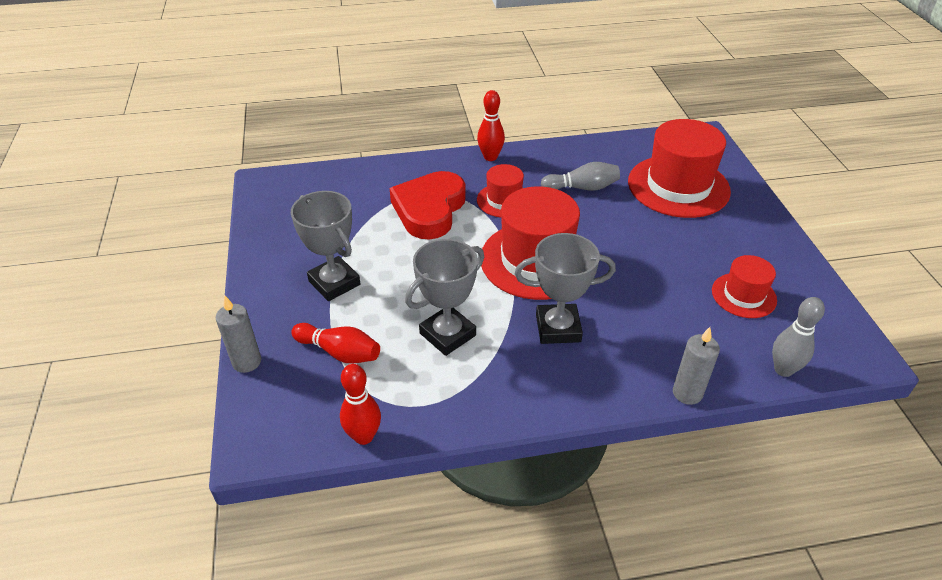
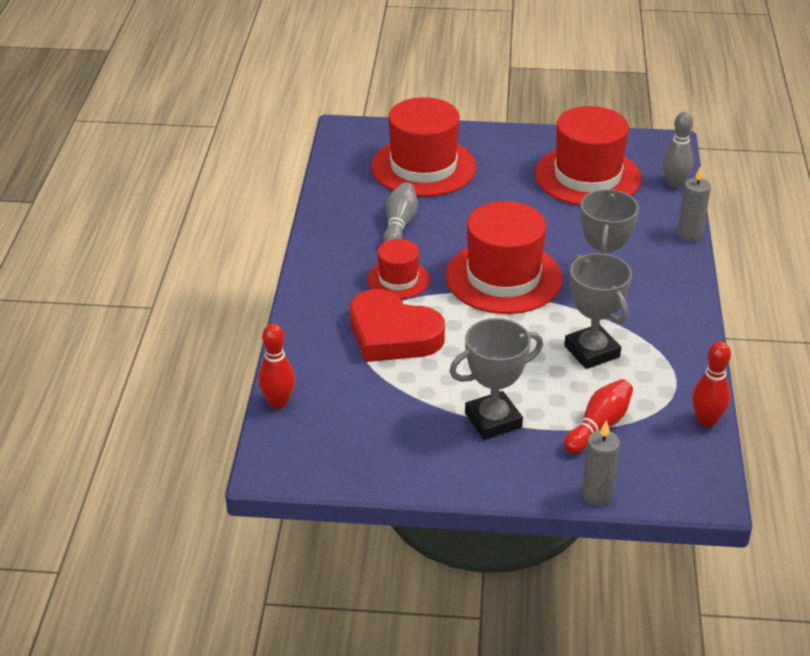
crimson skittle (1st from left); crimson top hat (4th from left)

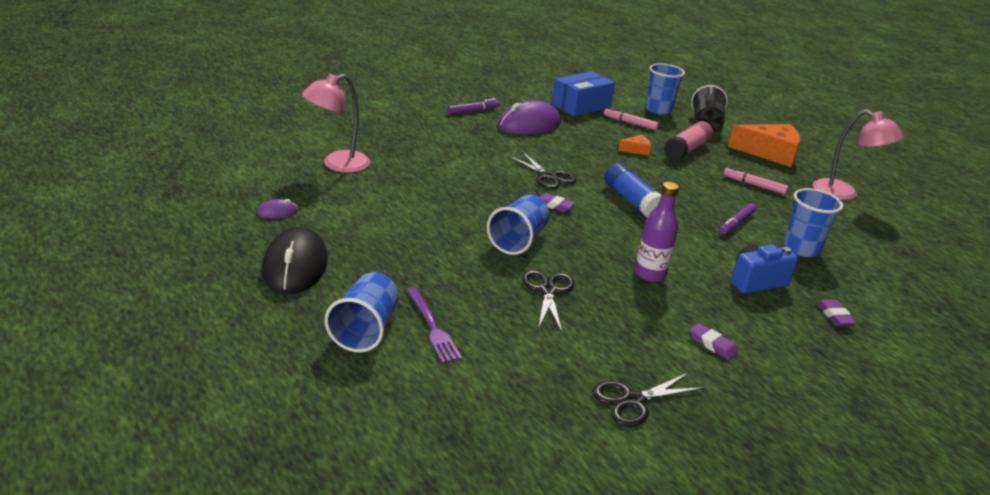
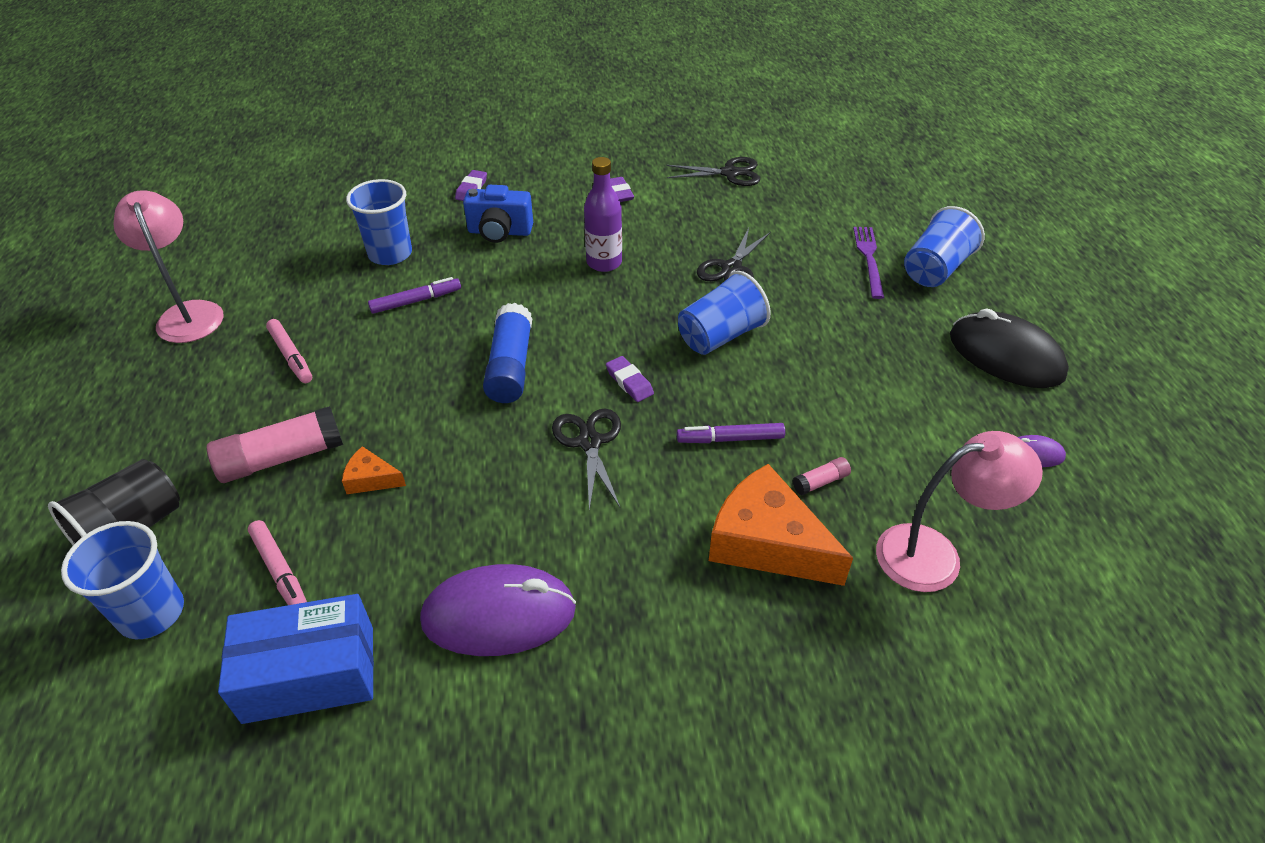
royal purple felt pen (2nd from left); bright orange cheese wedge (2nd from left); pink glue stick (2nd from left); black mouse

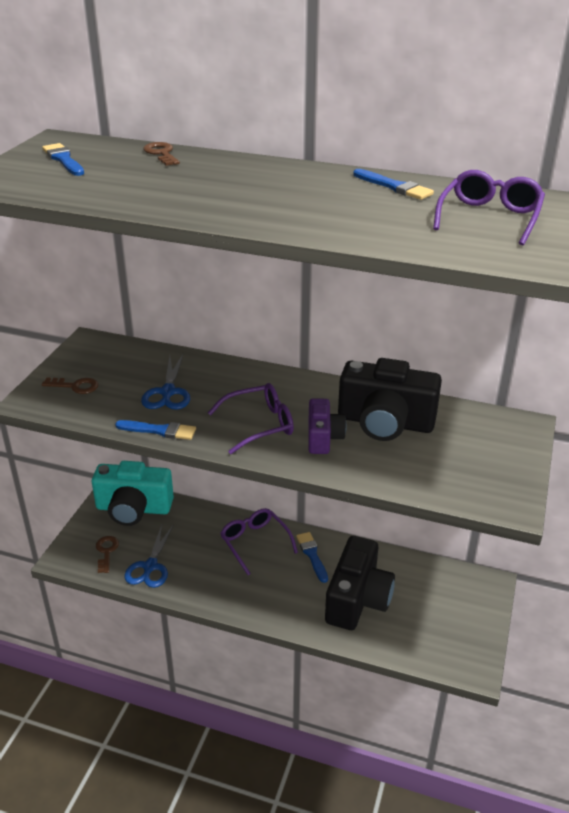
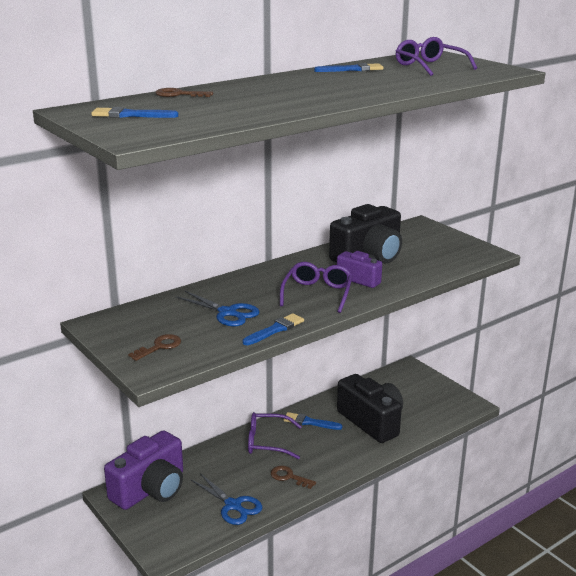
royal purple camera (1st from left); brown key (3rd from left)

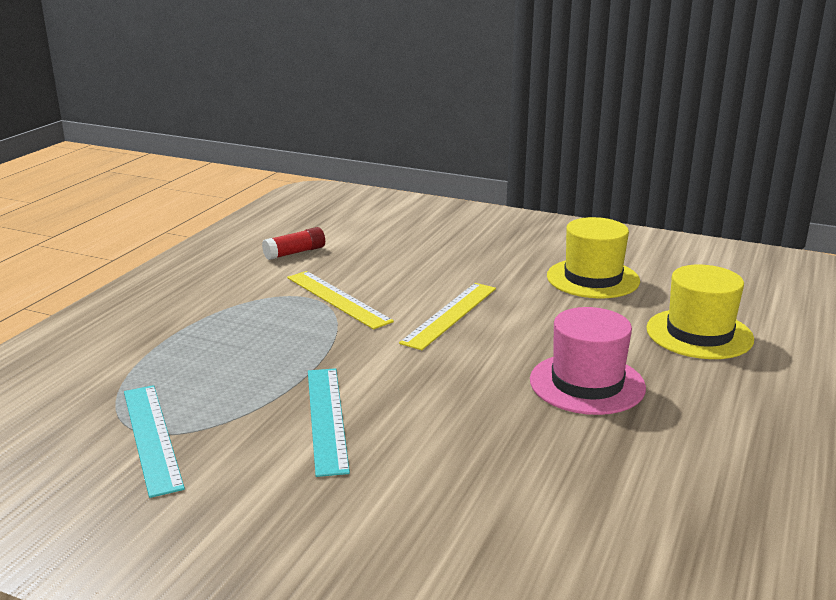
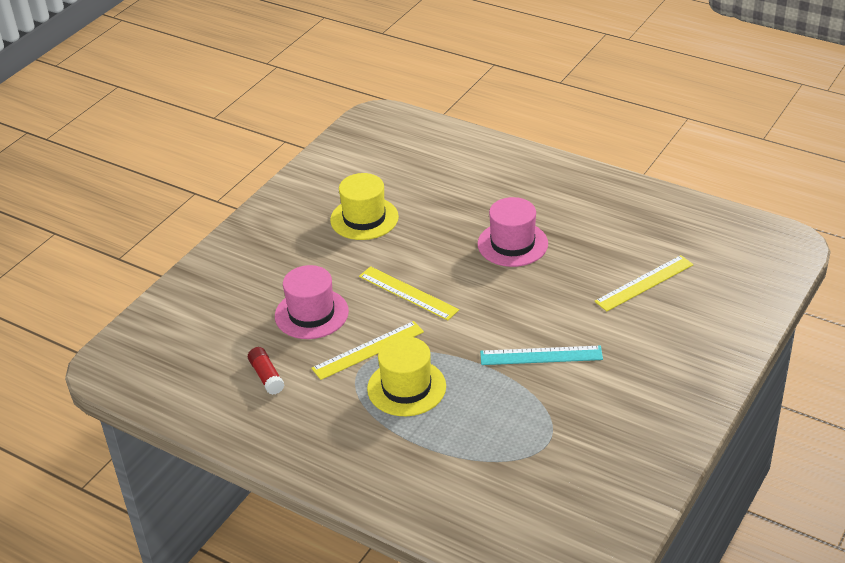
pink top hat (1st from left); bright yellow top hat (2nd from left); bright yellow measuring stick (3rd from left); teal measuring stick (1st from left in the first image)

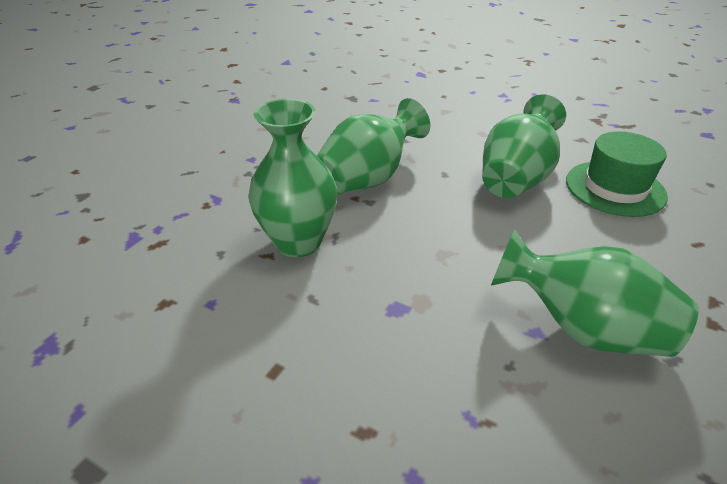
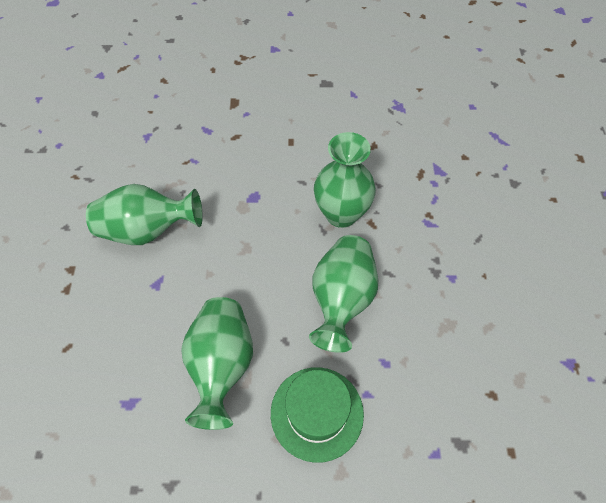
emerald top hat

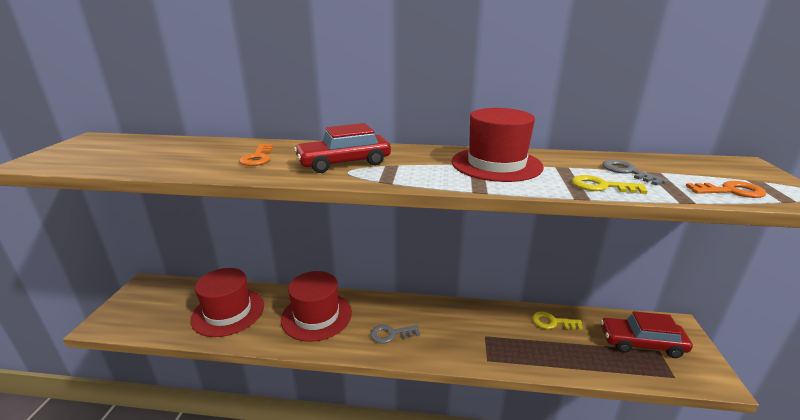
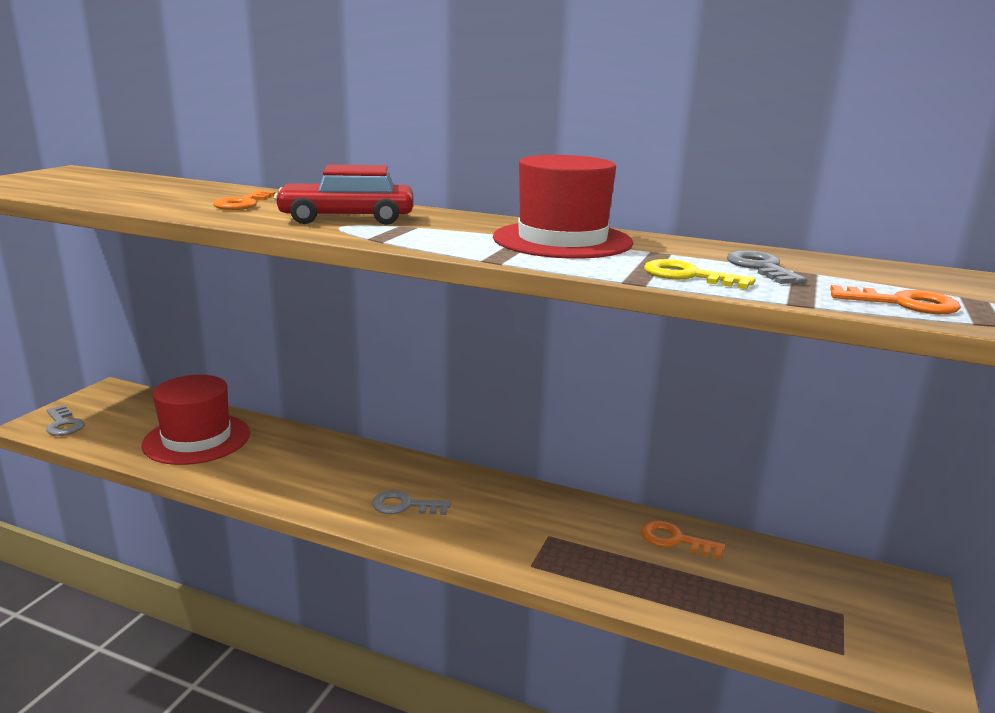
gray key (1st from left); bright orange key (2nd from left); crimson top hat (2nd from left in the first image); crimson automobile (2nd from left in the first image)

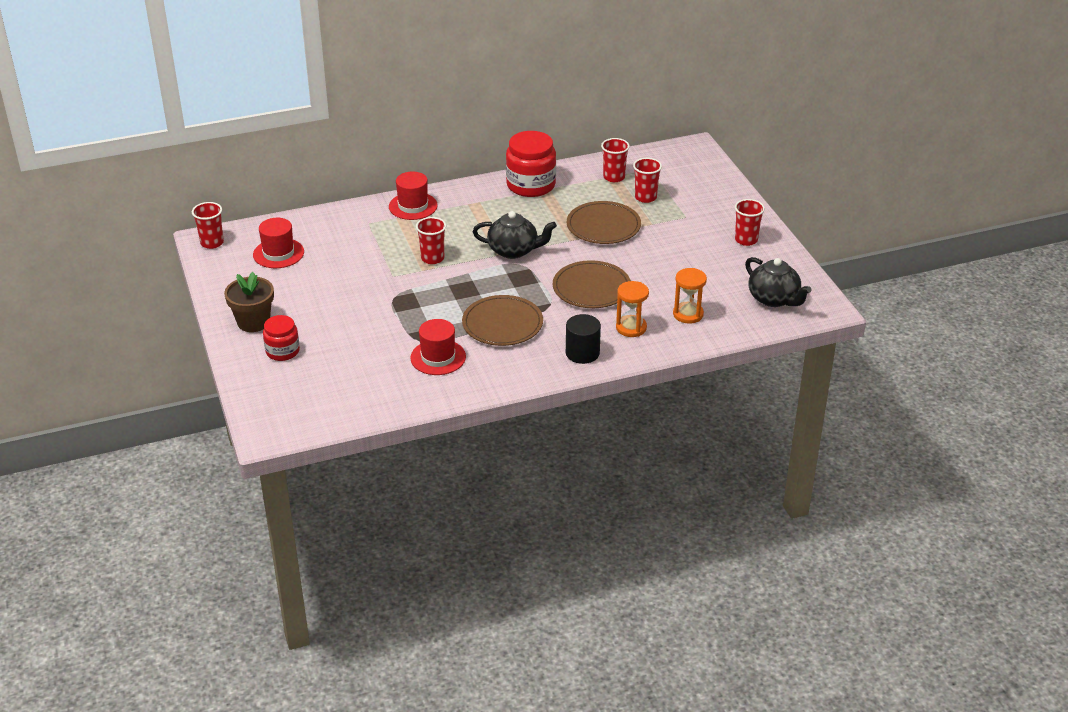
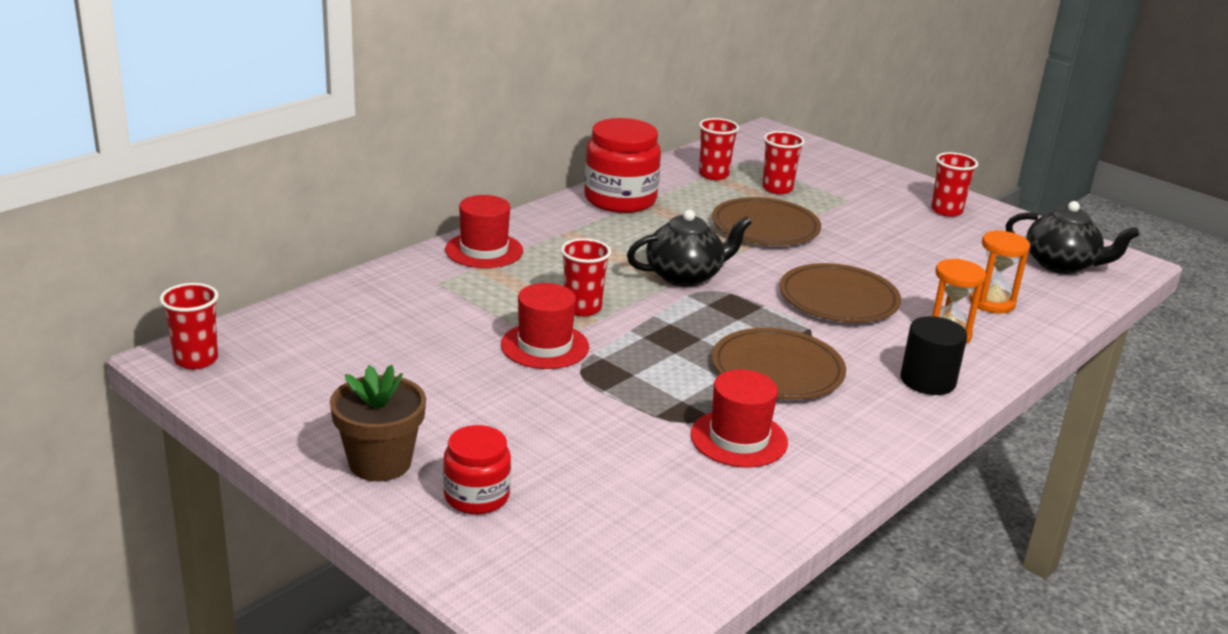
crimson top hat (2nd from left)

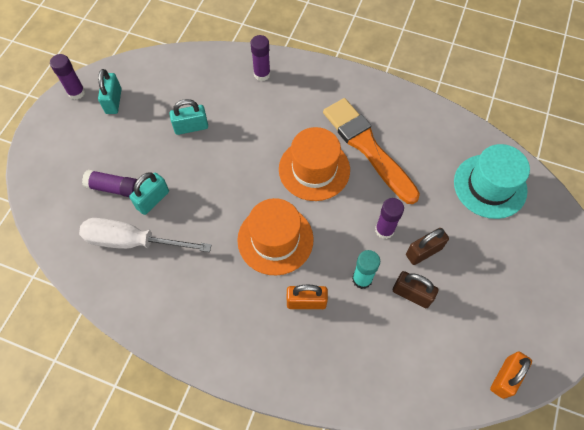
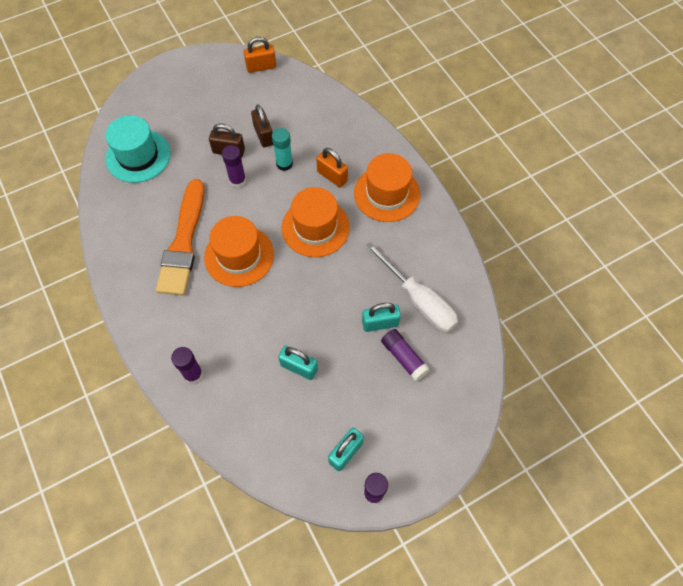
bright orange top hat (3rd from left)

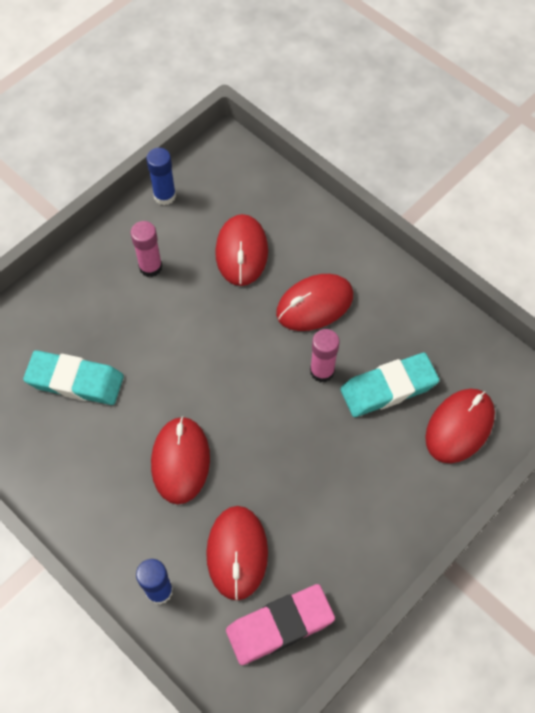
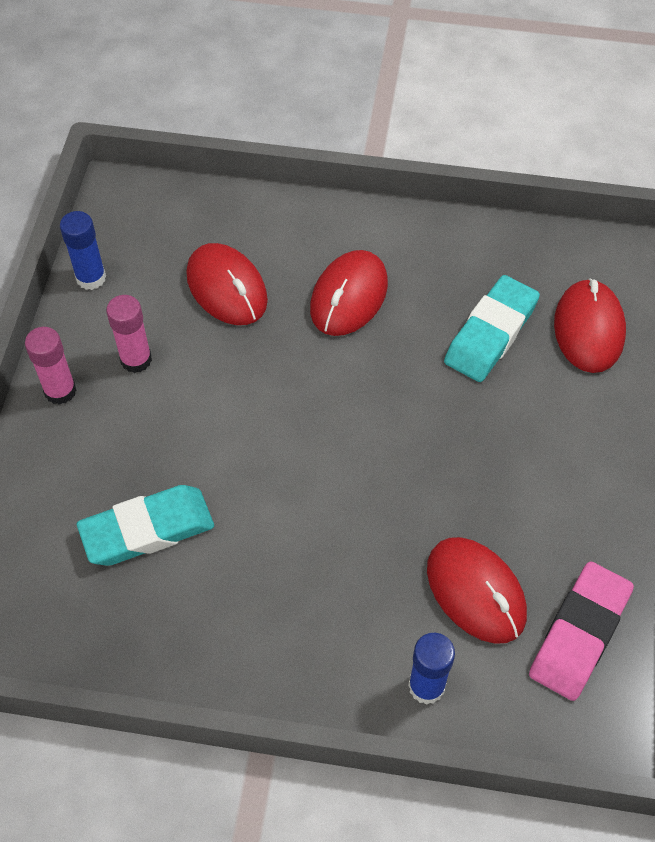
pink glue stick (1st from left); crimson mouse (1st from left in the first image)

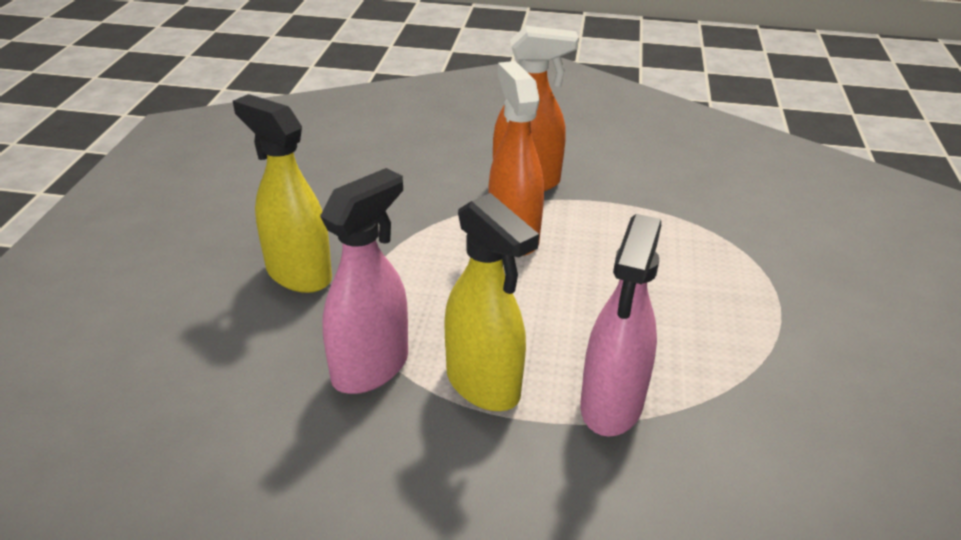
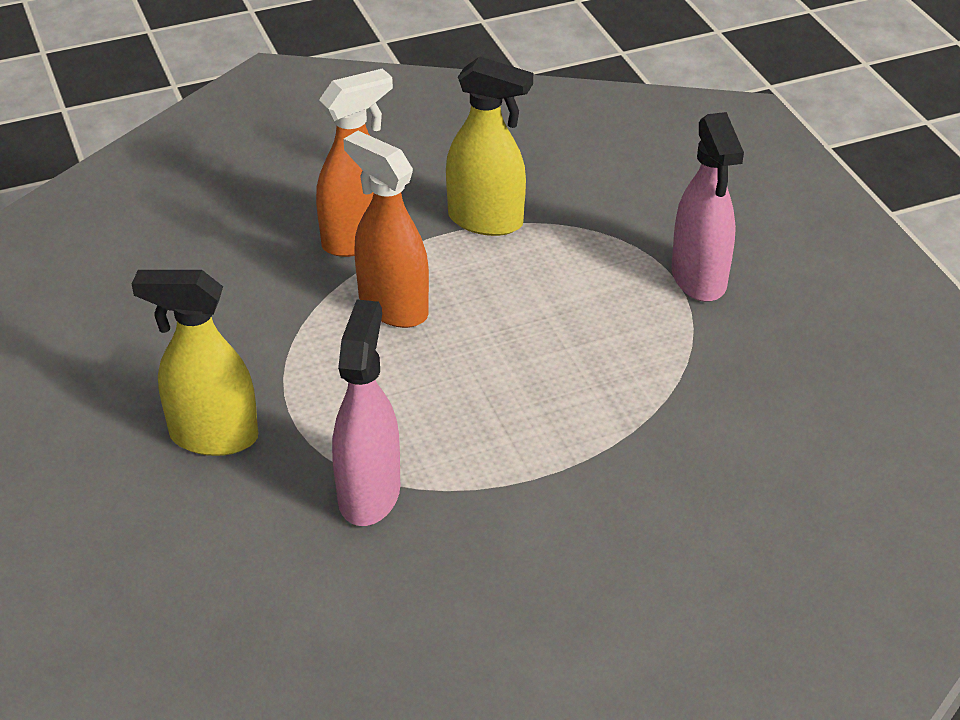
bright yellow spray bottle (2nd from left); pink spray bottle (2nd from left)

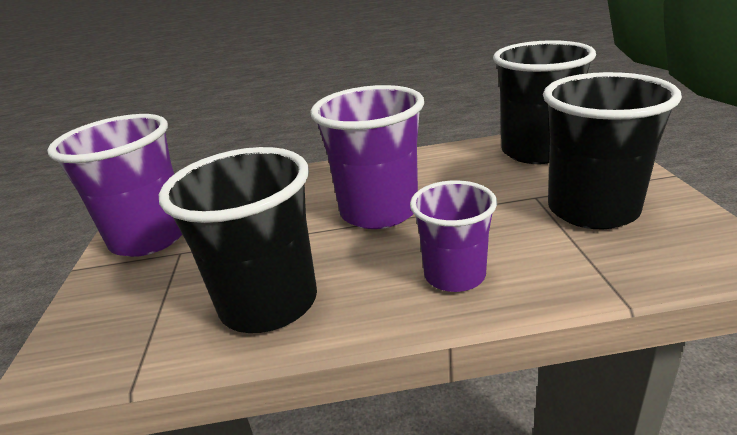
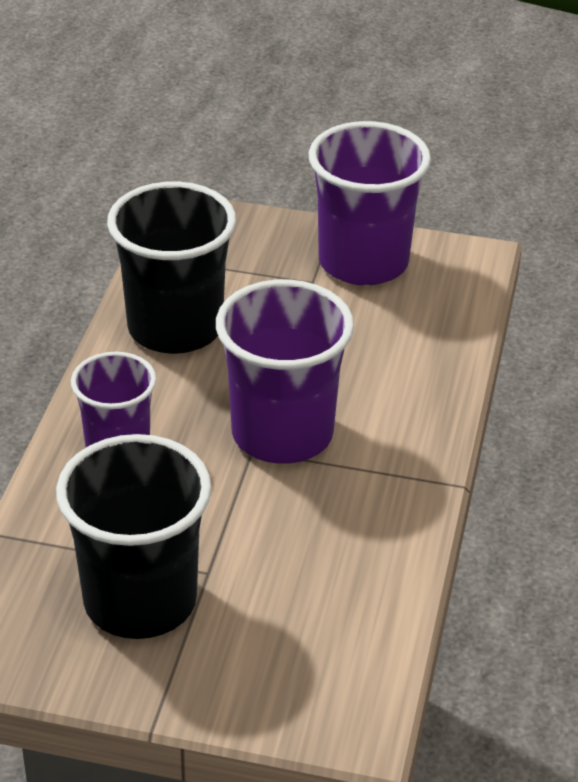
black beaker (2nd from left in the first image)

